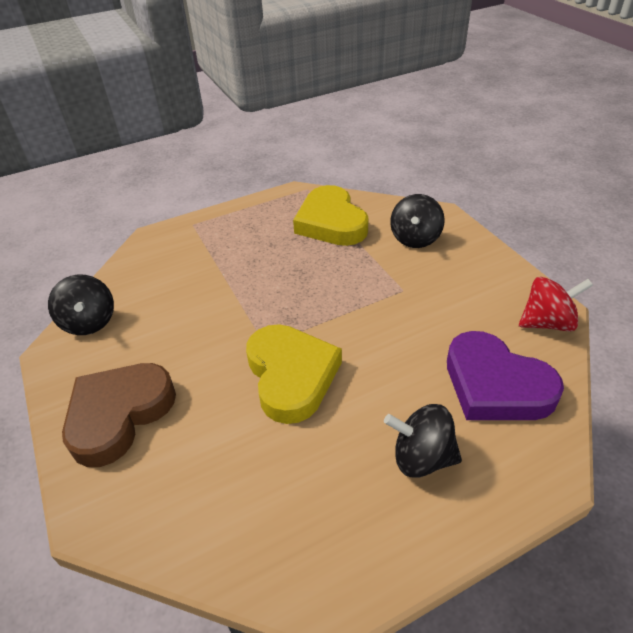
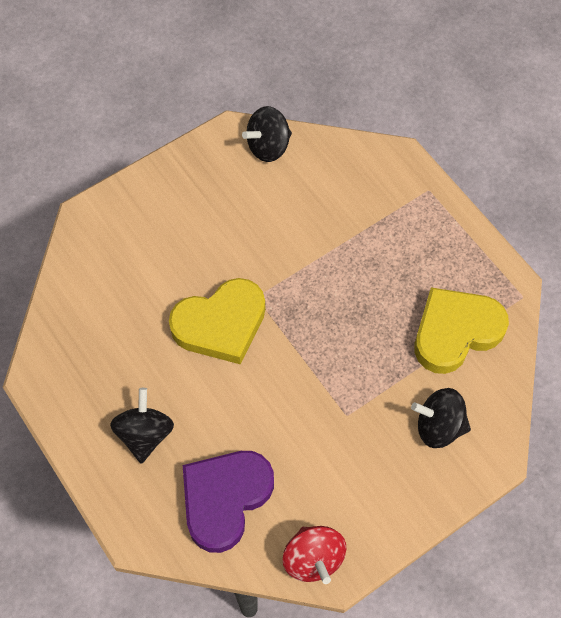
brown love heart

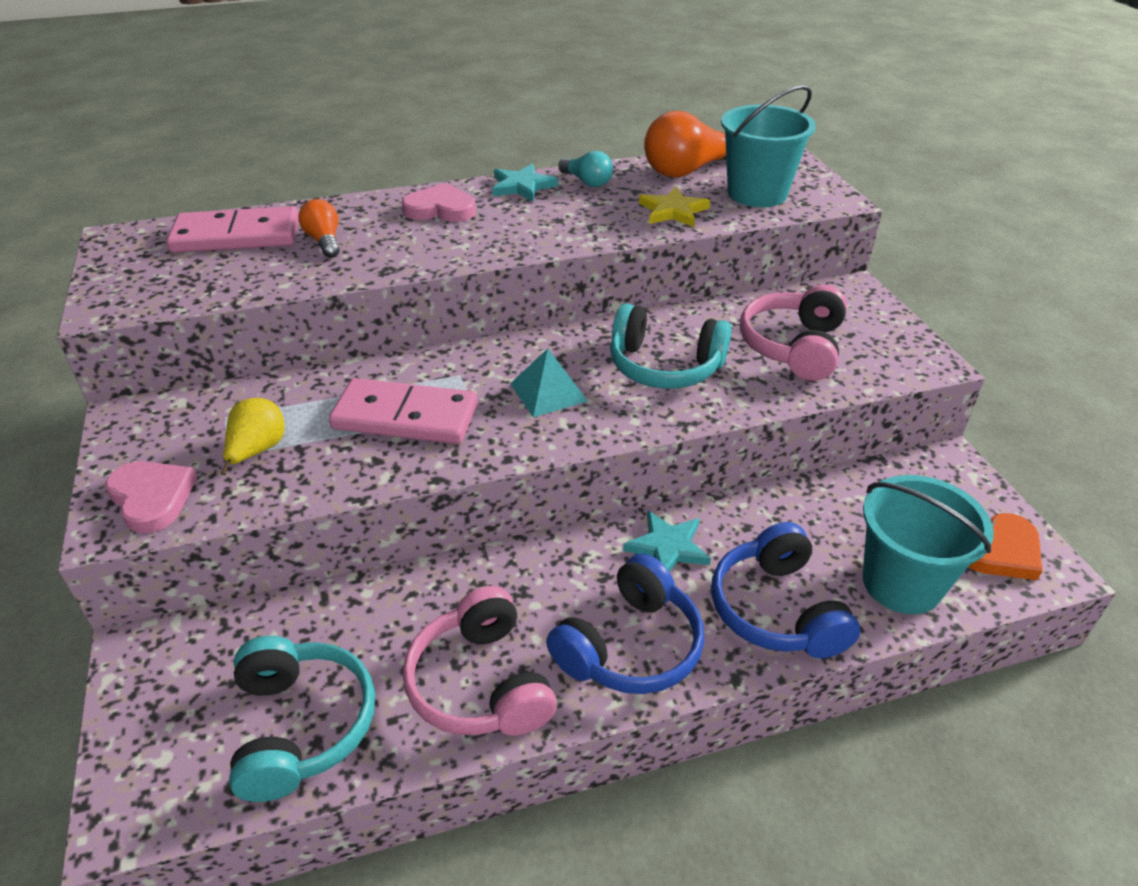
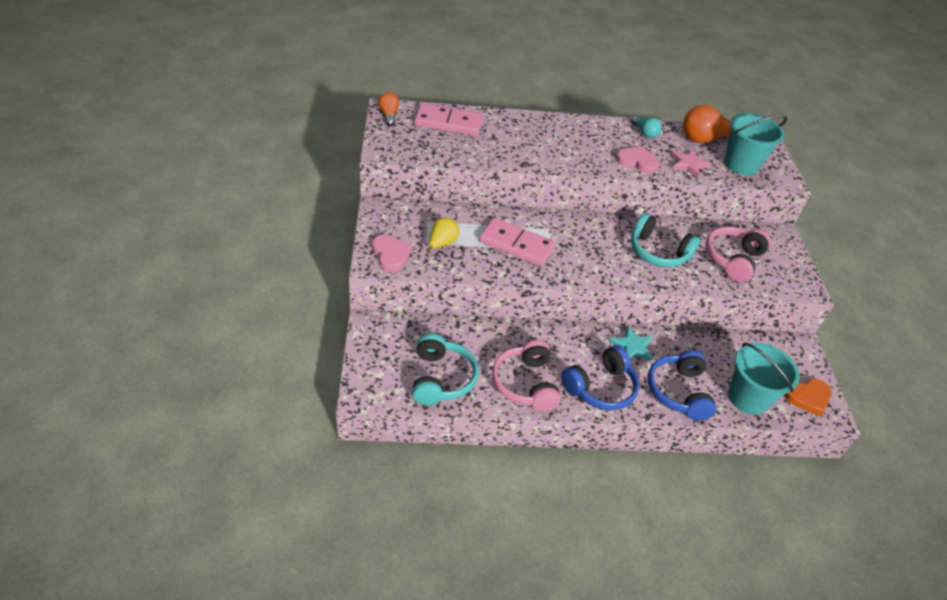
bright orange bulb (1st from left); pink love heart (2nd from left); pink star shape; teal star shape (1st from left in the first image); teal pyramid shape

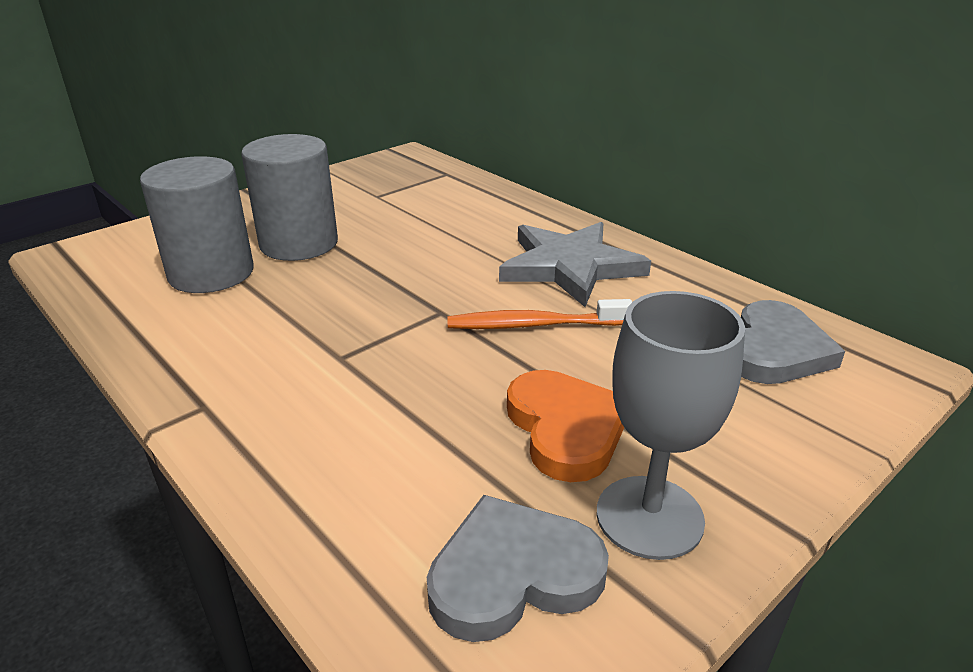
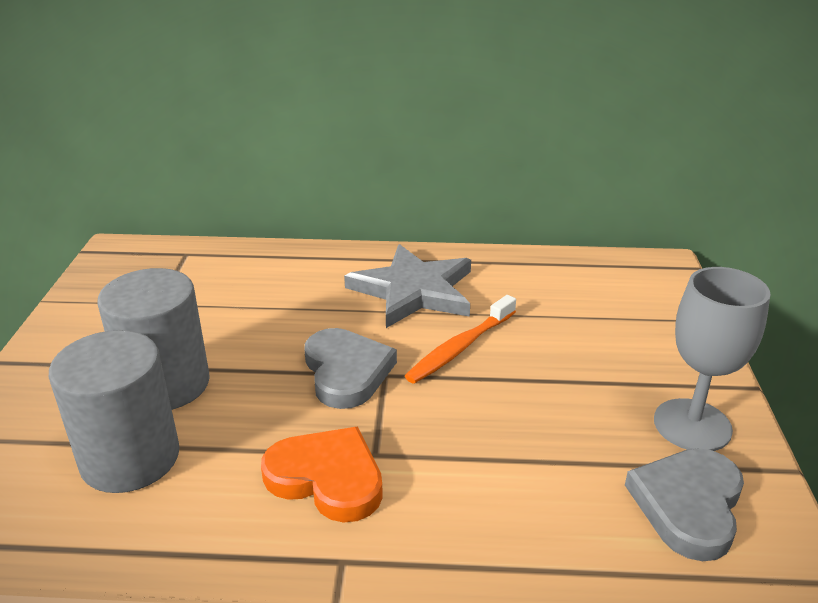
bright orange love heart; gray love heart (1st from left)

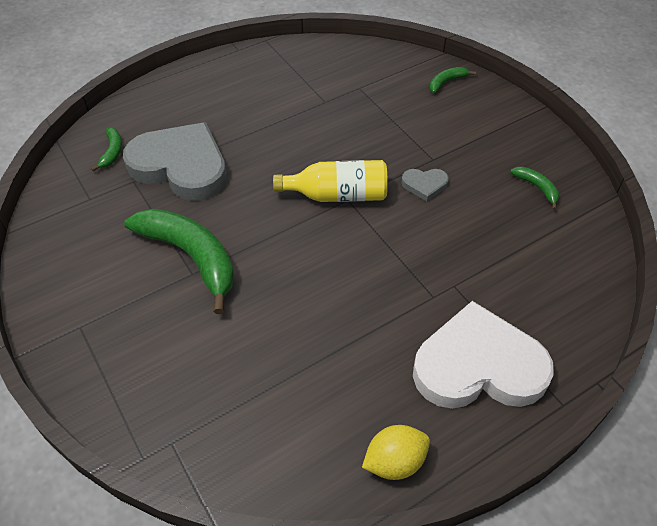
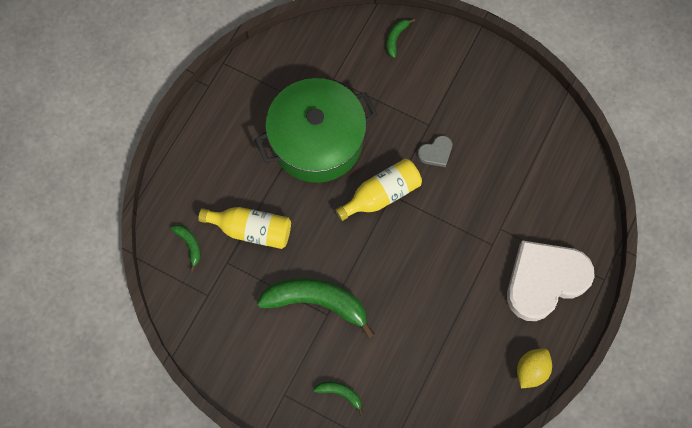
bright yellow drink bottle (1st from left); emerald pot; emerald banana fruit (3rd from left)

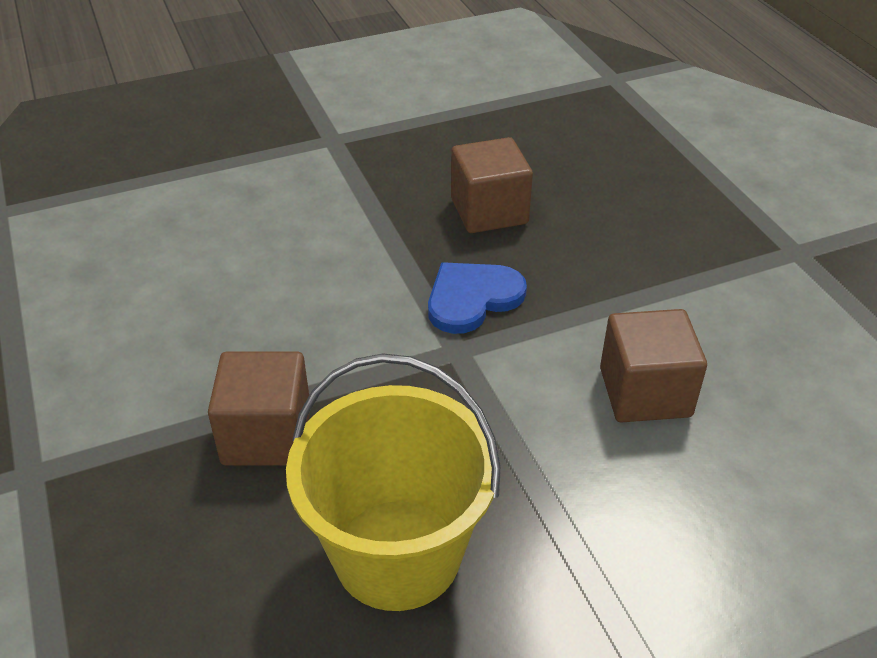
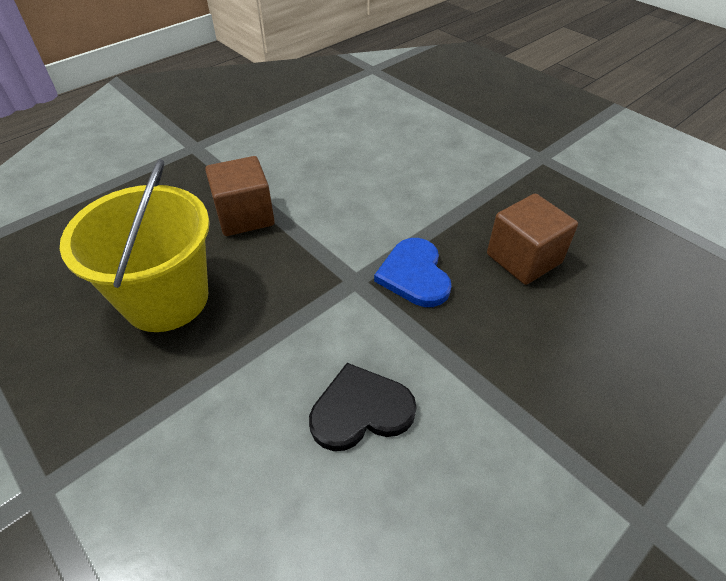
black love heart; cobalt love heart

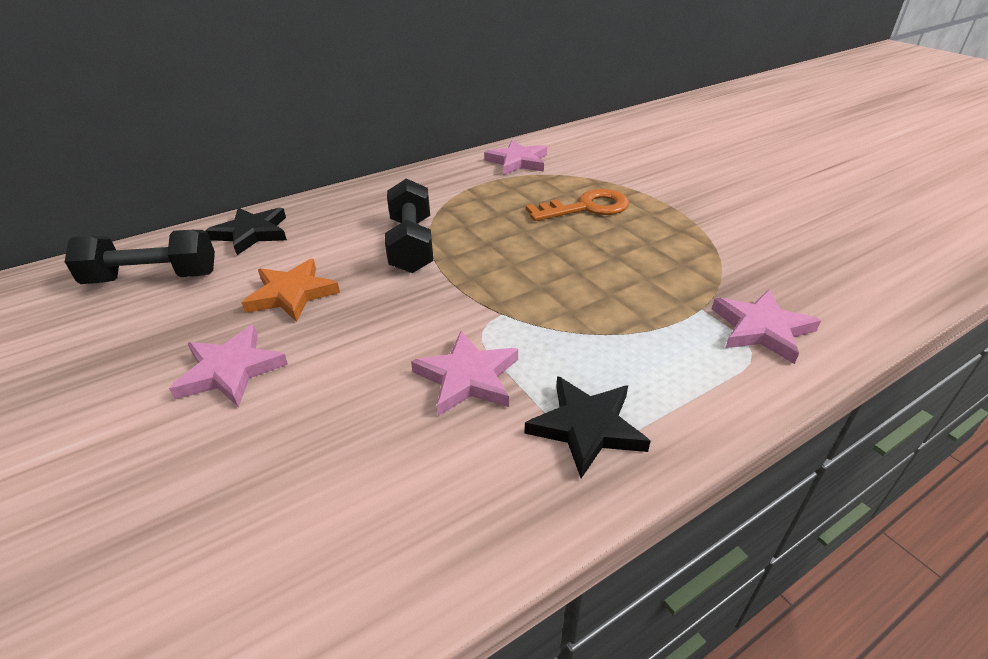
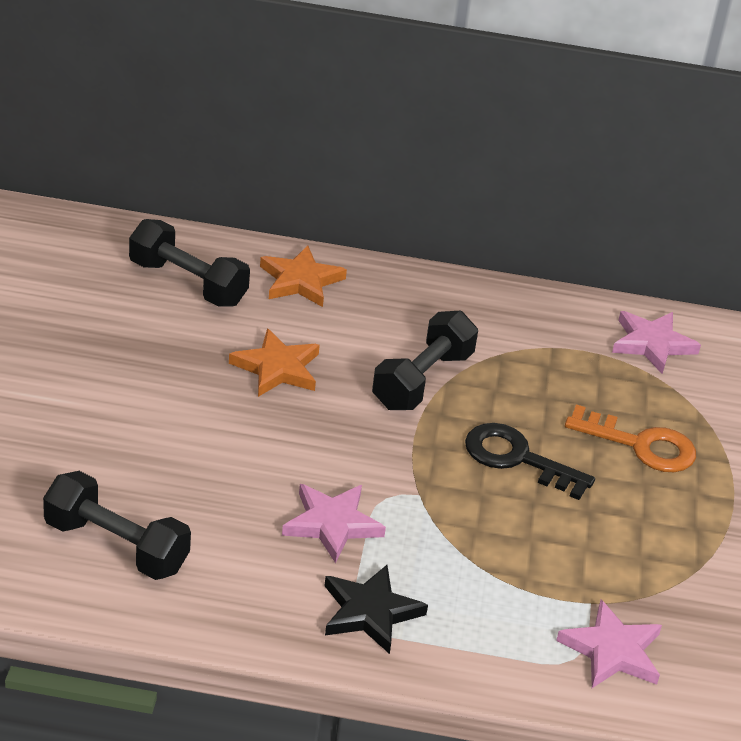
black free weight (1st from left); bright orange star shape (2nd from left); black key; pink star shape (1st from left in the first image)

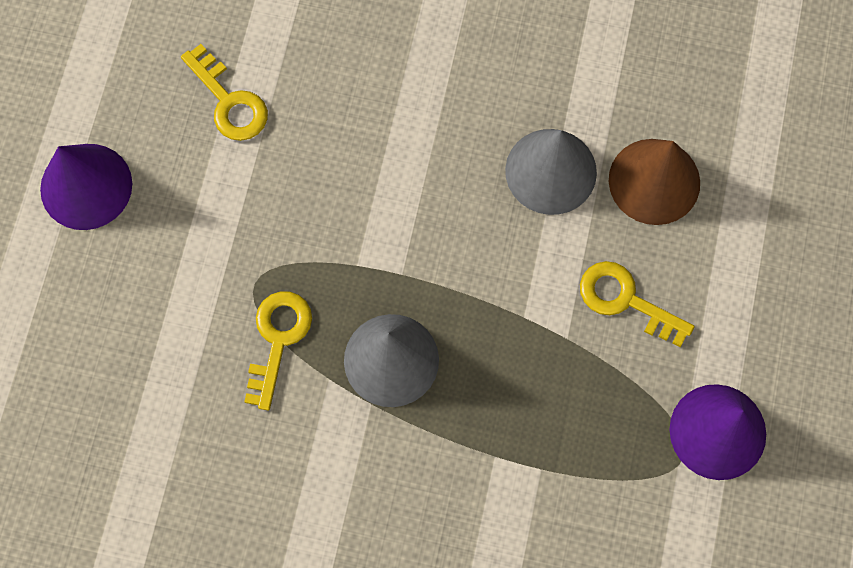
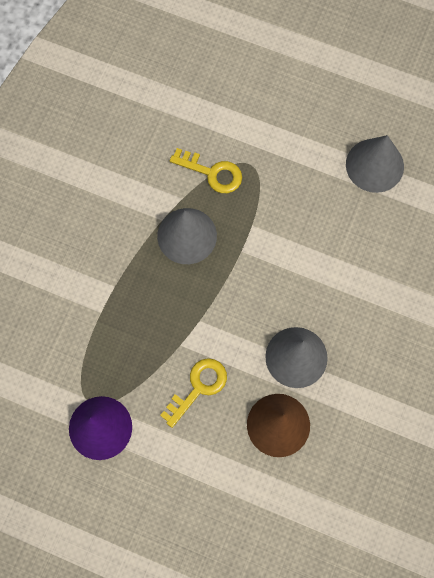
gray cone shape (3rd from left); royal purple cone shape (1st from left in the first image)

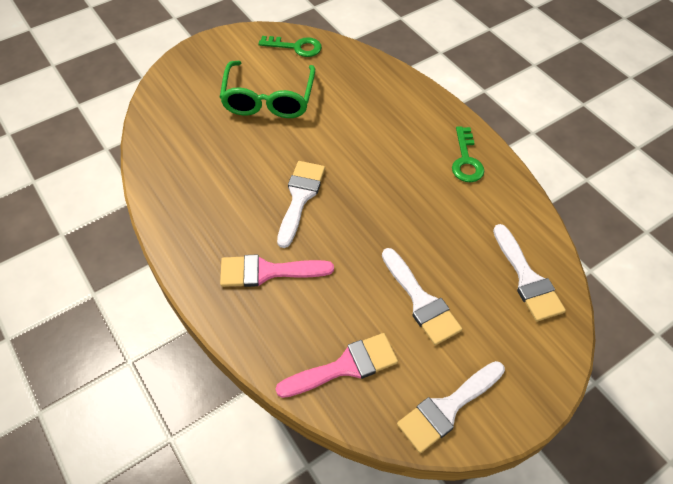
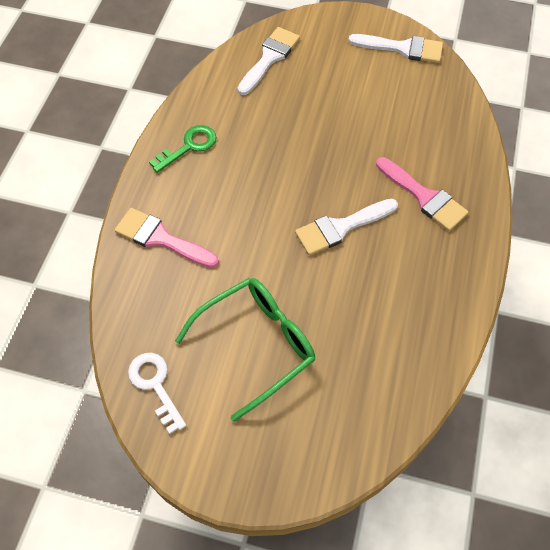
pink brush (1st from left); white key; white brush (2nd from left in the first image)

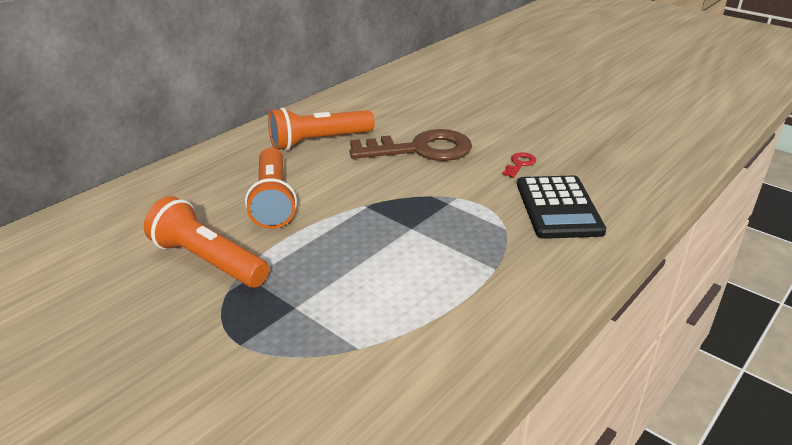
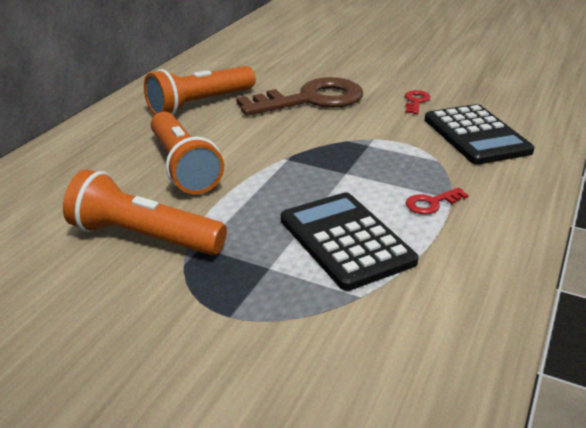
black adding machine (1st from left); crimson key (2nd from left)

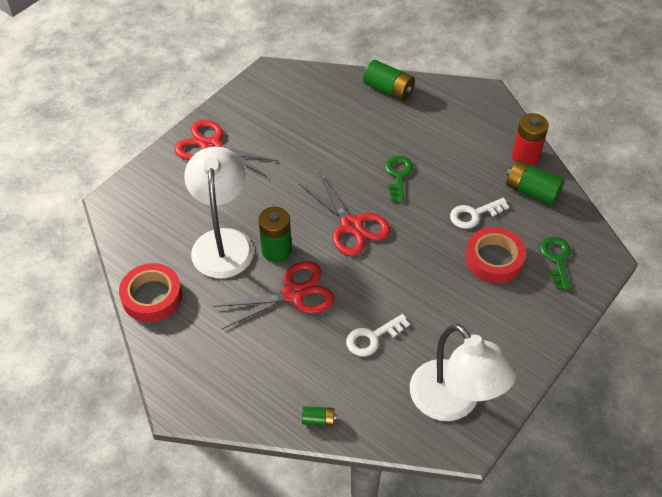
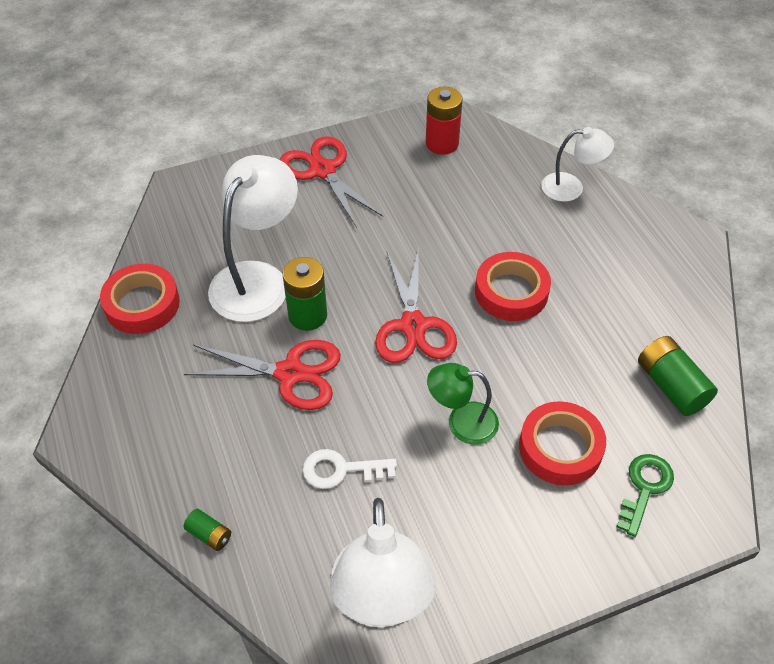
crimson power cell; emerald desk lamp; crimson sticky tape (2nd from left); white desk lamp (3rd from left); white key (2nd from left in the first image)

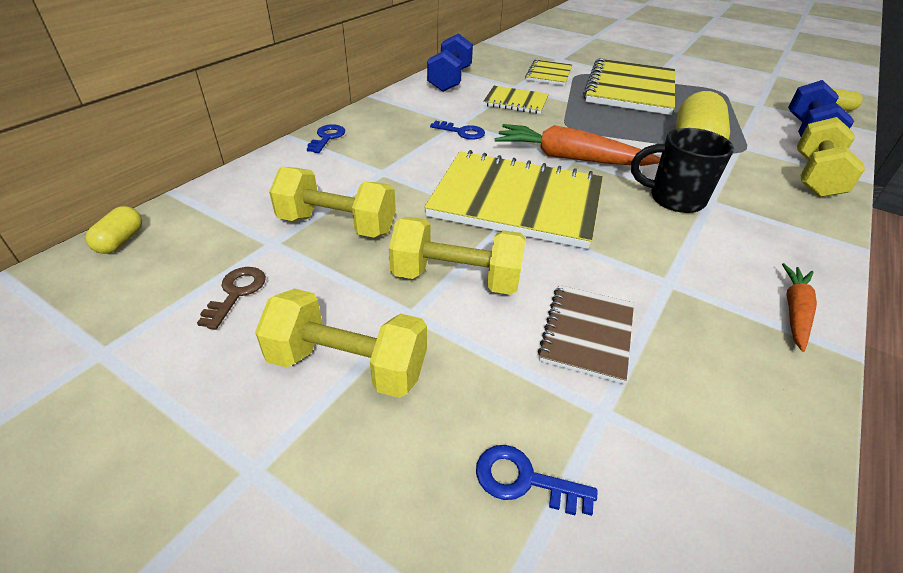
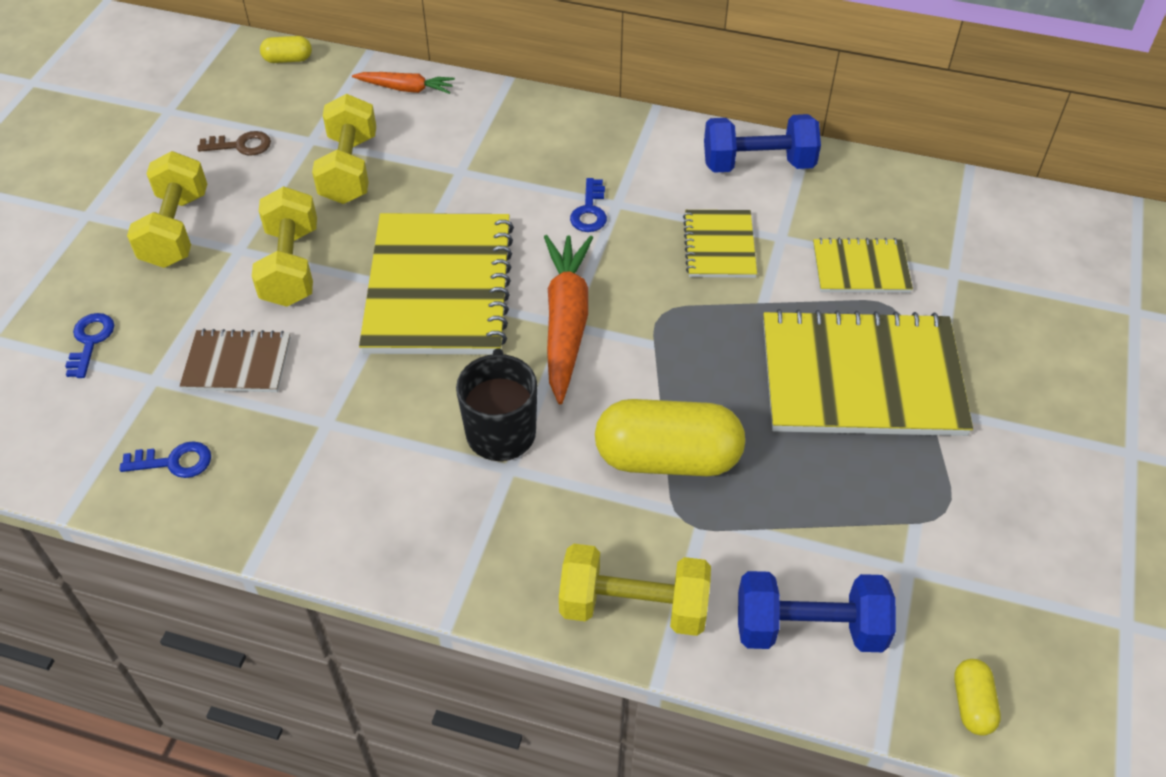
cobalt key (2nd from left); bright orange toy carrot (1st from left)

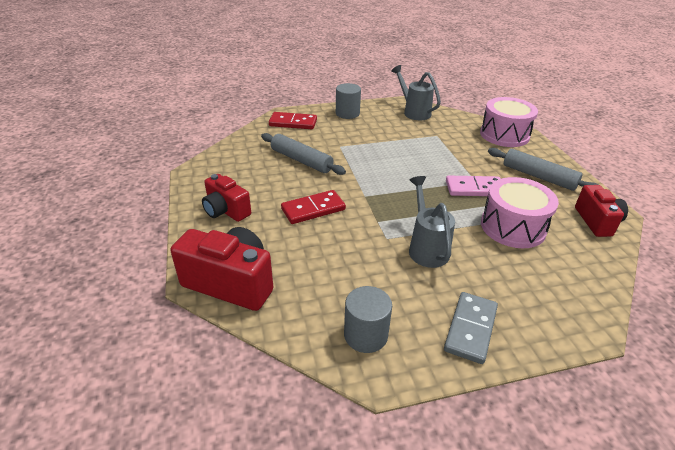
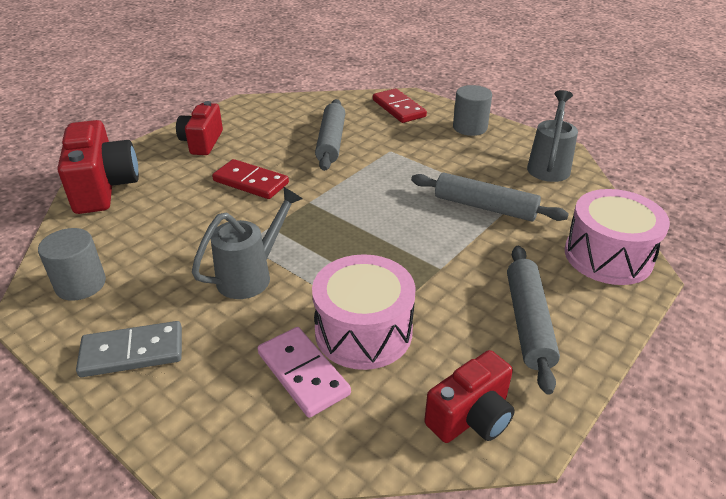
pink domino piece; gray dough roller (2nd from left)

